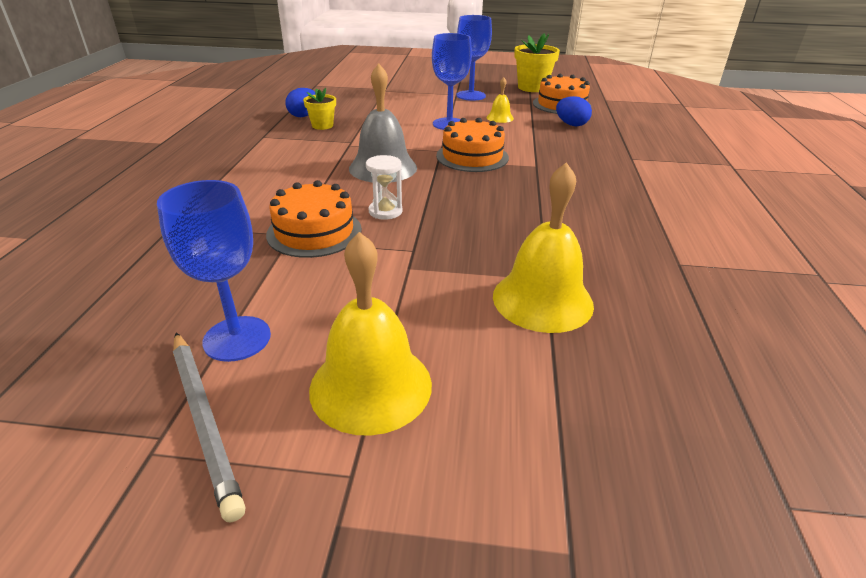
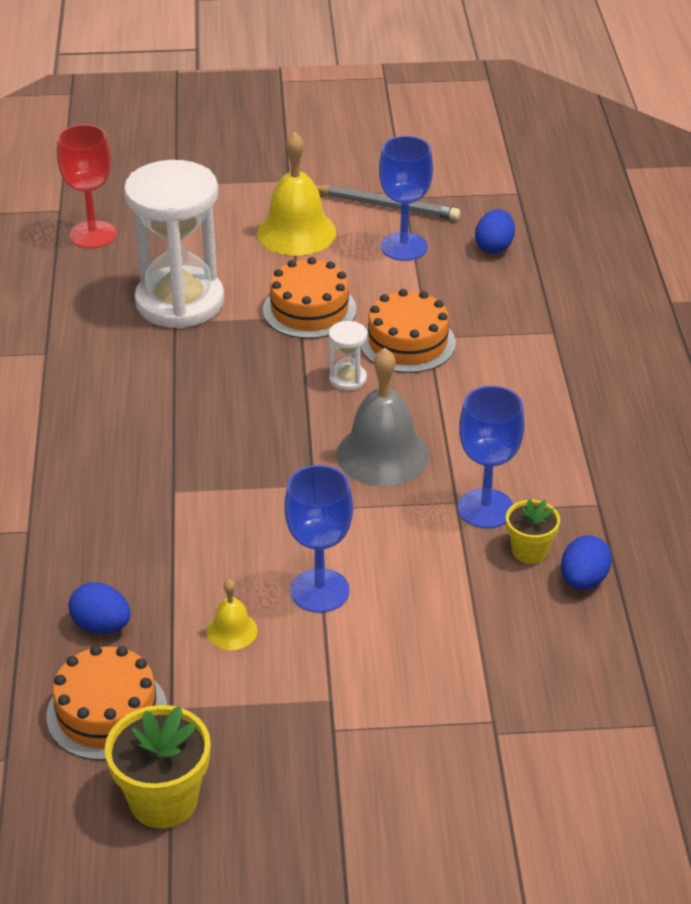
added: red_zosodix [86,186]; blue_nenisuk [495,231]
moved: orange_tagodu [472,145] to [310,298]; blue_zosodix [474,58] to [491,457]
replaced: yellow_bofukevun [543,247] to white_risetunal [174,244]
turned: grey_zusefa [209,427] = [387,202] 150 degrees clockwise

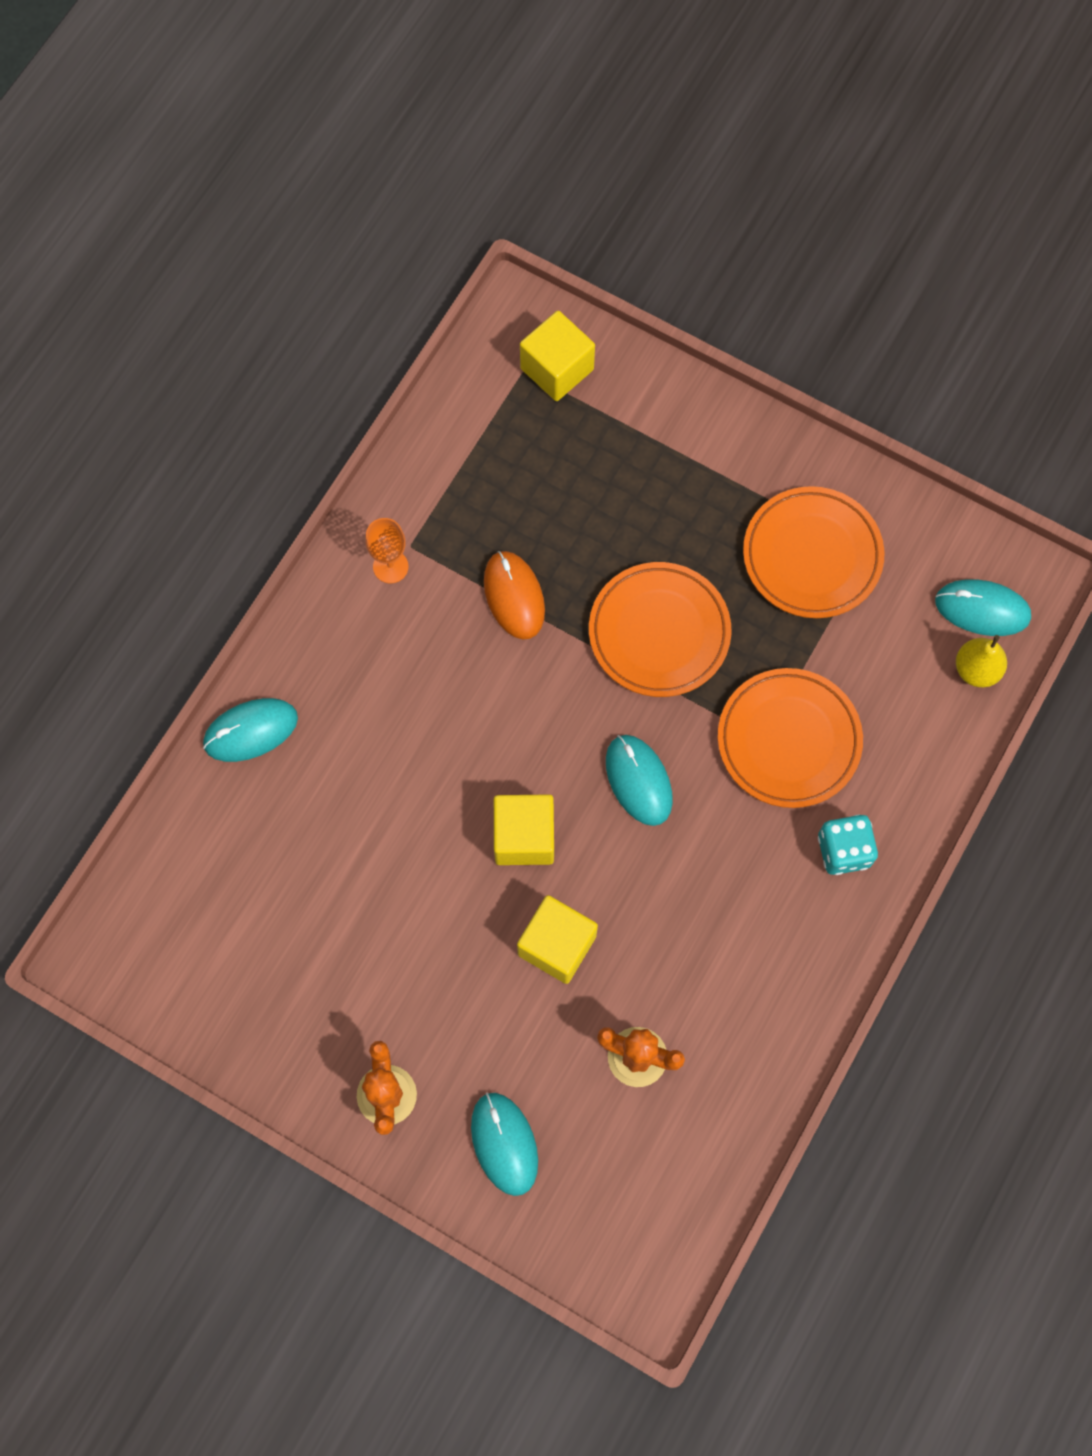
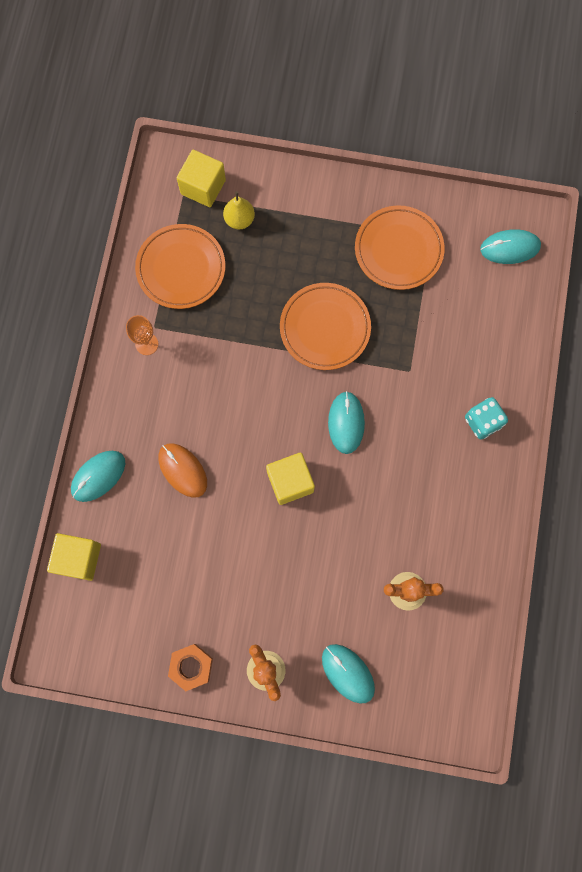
added: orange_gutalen [190,667]
moved: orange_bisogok [514,595] to [182,470]; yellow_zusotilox [557,939] to [74,557]; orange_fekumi [790,738] to [180,266]; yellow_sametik [981,661] to [239,210]
turned: turquoise_bisogok [639,780] = [346,422] 45 degrees clockwise

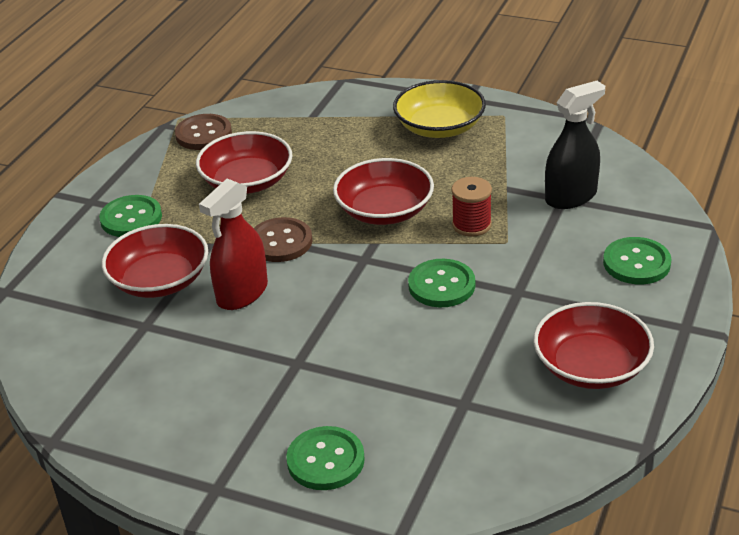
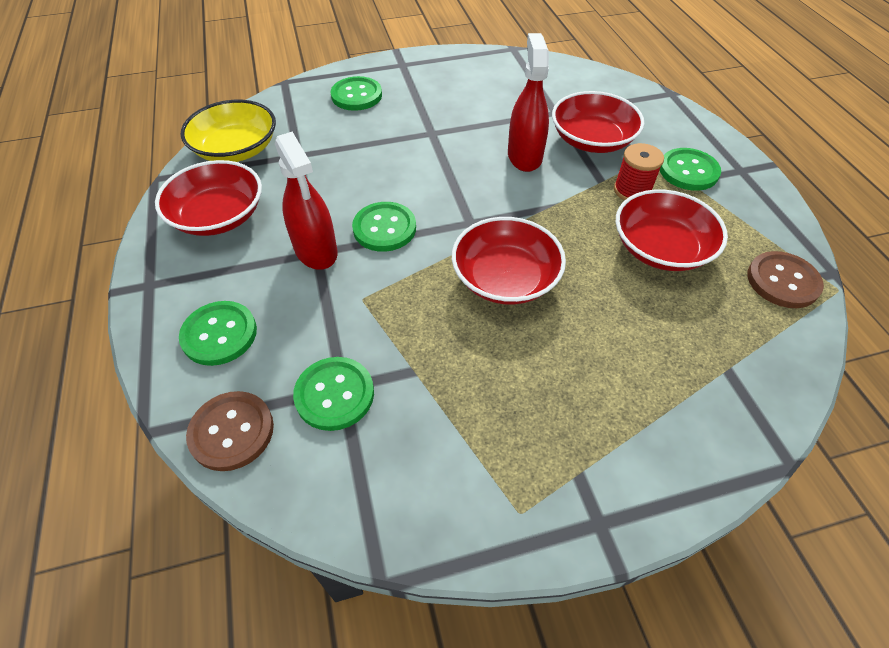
added: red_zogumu [306,201]
moved: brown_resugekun [283,239] to [230,431]; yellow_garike [439,109] to [228,131]; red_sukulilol [471,207] to [639,171]
replaced: black_zogumu [575,145] to green_resugekun [333,394]

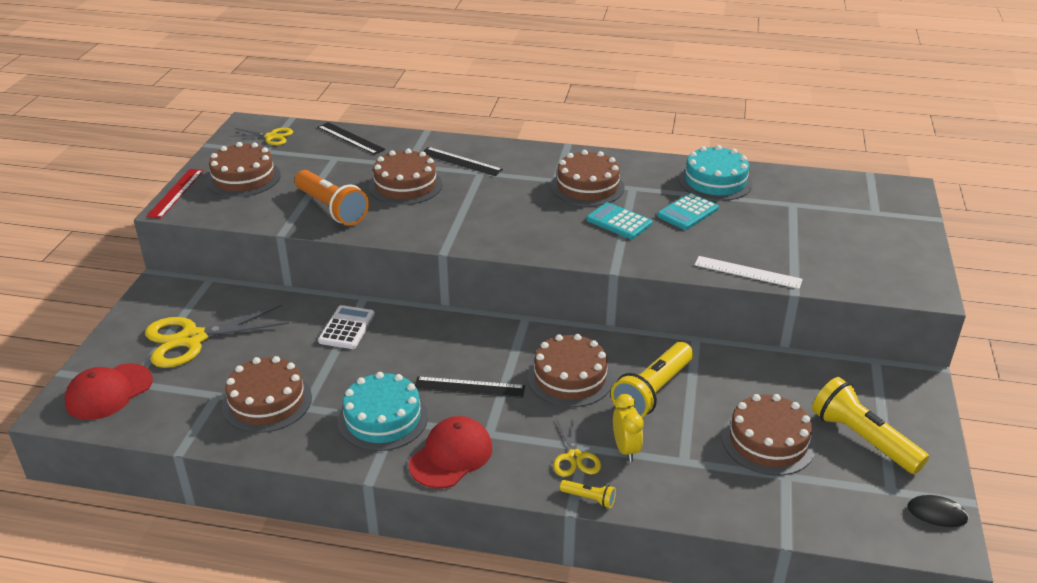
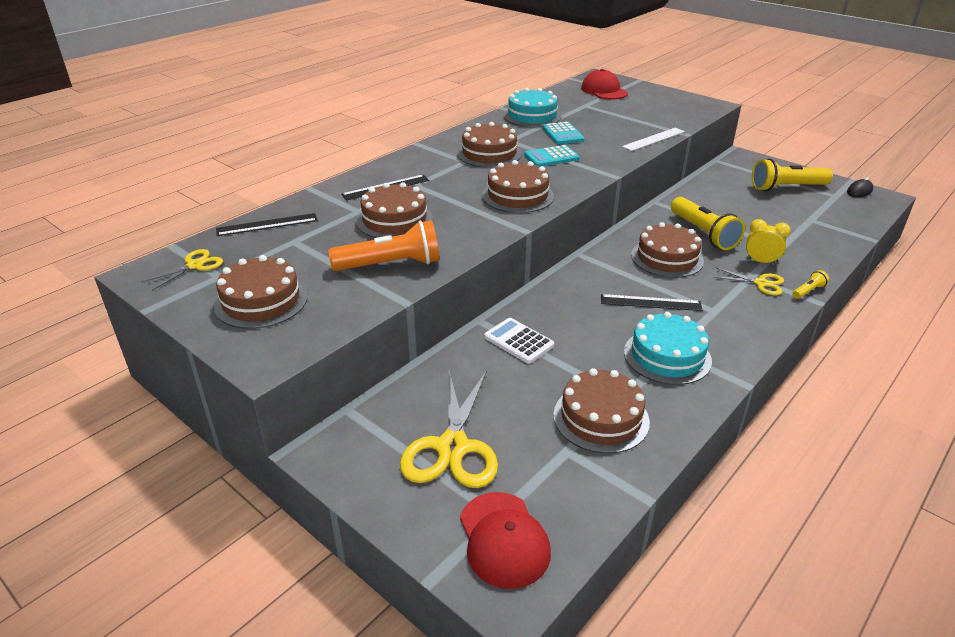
removed: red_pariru [175,194]
moved: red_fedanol [450,452] to [604,84]; brown_tagodu [769,435] to [518,186]
turned: black_pariru [470,387] = [651,302] 60 degrees clockwise

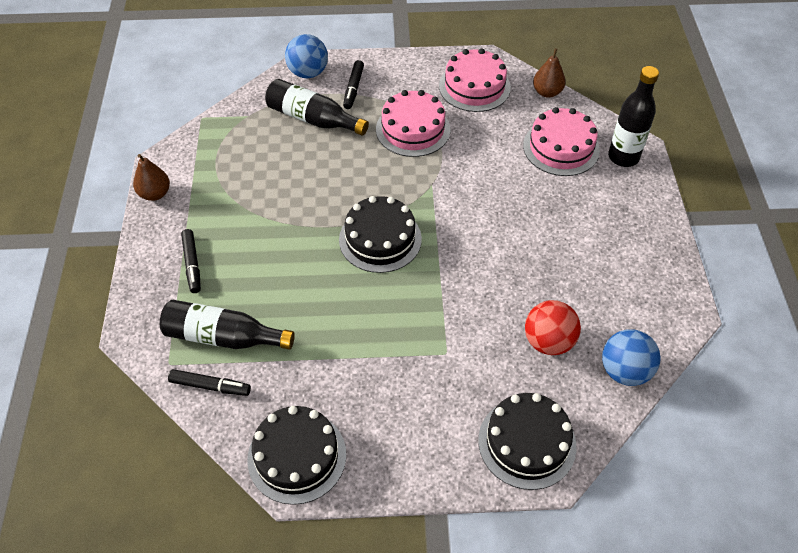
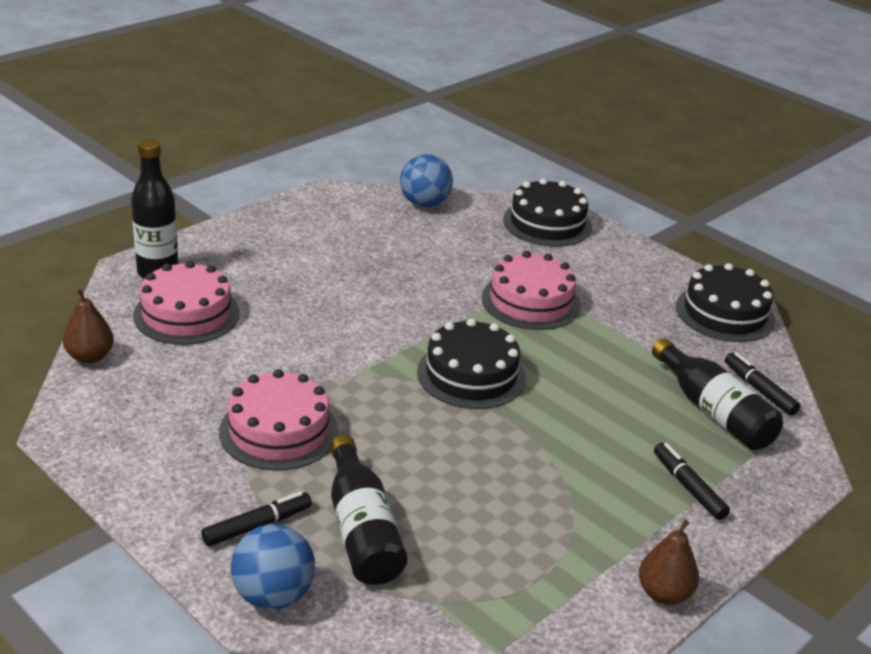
removed: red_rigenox [553,327]
moved: pink_tagodu [475,80] to [531,290]
turned: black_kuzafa [191,261] = [692,481] 60 degrees counterclockwise

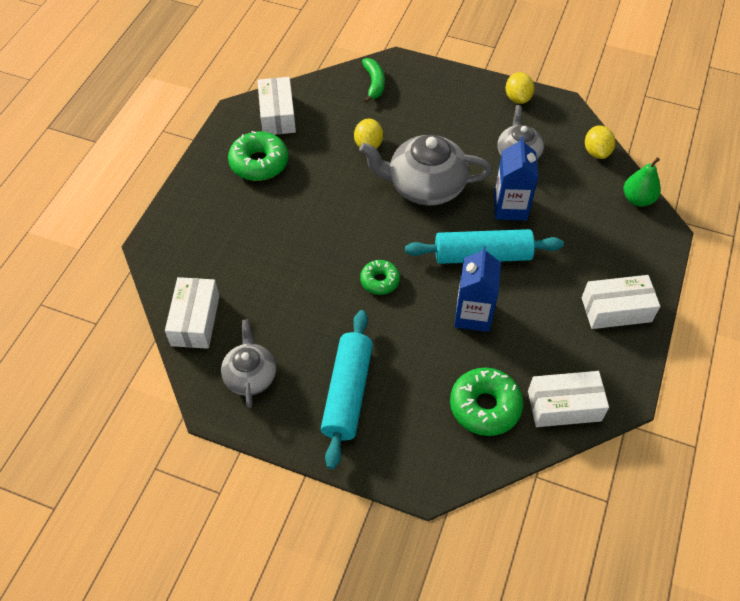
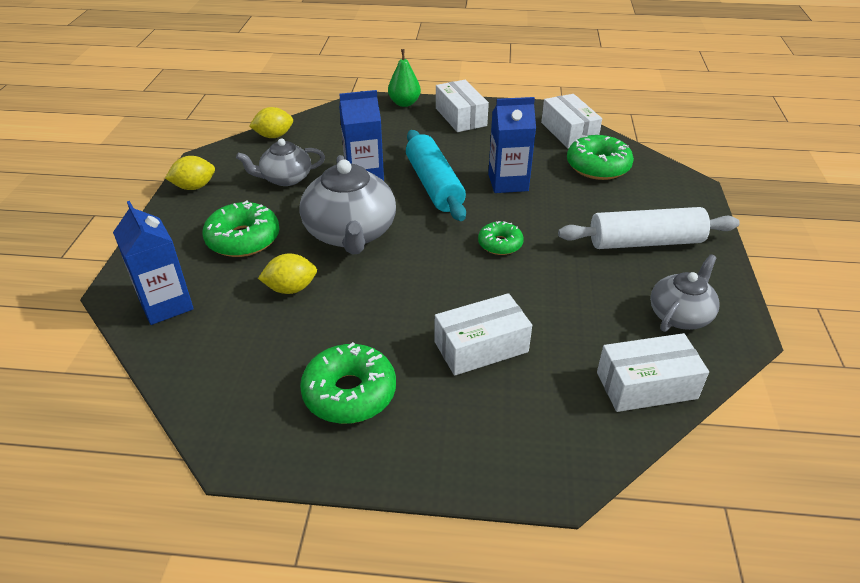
added: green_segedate [241,228]
moved: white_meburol [276,106] to [483,334]; green_sametik [642,182] to [404,78]
replaced: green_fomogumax [373,80] to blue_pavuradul [153,263]
recoloured: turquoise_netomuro [347,389] to white_netomuro [649,228]
turned: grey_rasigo [248,363] = [685,293] 150 degrees clockwise

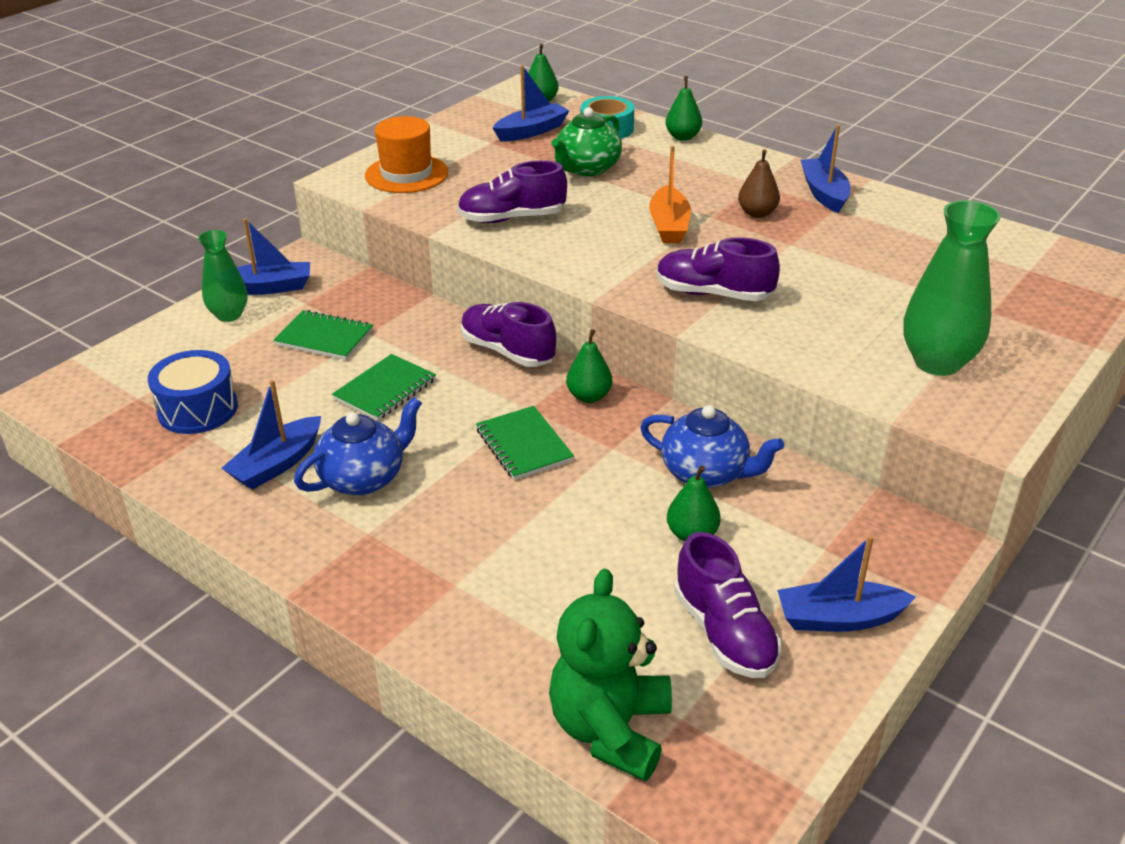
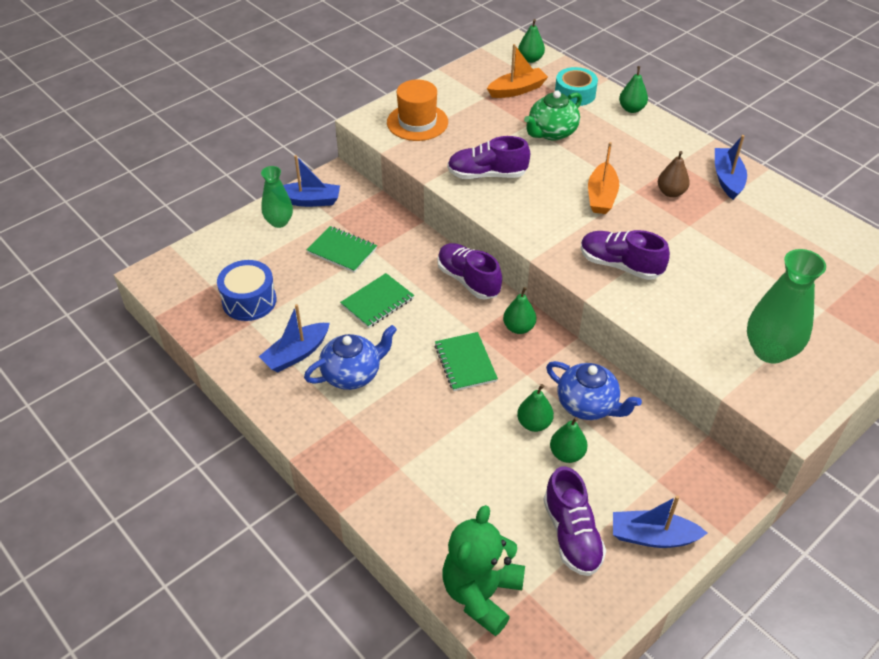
added: green_sametik [535,408]
recoloured: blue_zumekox [531,103] to orange_zumekox [517,71]

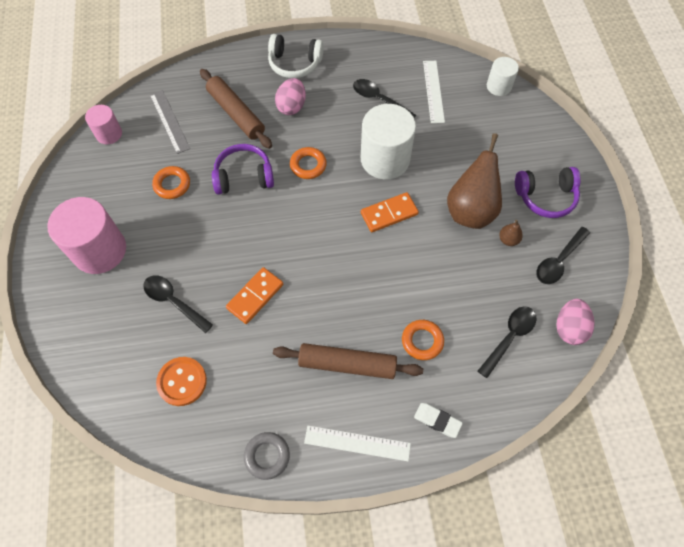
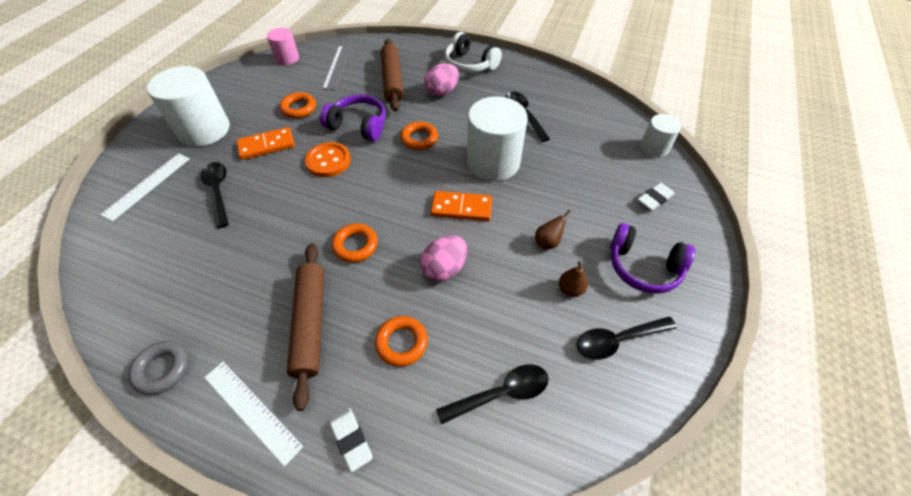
added: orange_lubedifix [355,243]; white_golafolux [656,197]
moved: orange_resugekun [181,381] to [328,159]; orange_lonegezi [254,295] to [266,143]; white_pariru [434,92] to [145,187]; pink_nenisuk [575,322] to [443,258]
recoloured: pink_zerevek [86,235] to white_zerevek [188,106]
turned: brown_netomuro [348,361] = [305,327] 45 degrees clockwise
resized: brown_sametik [474,181] = [553,230] x0.42

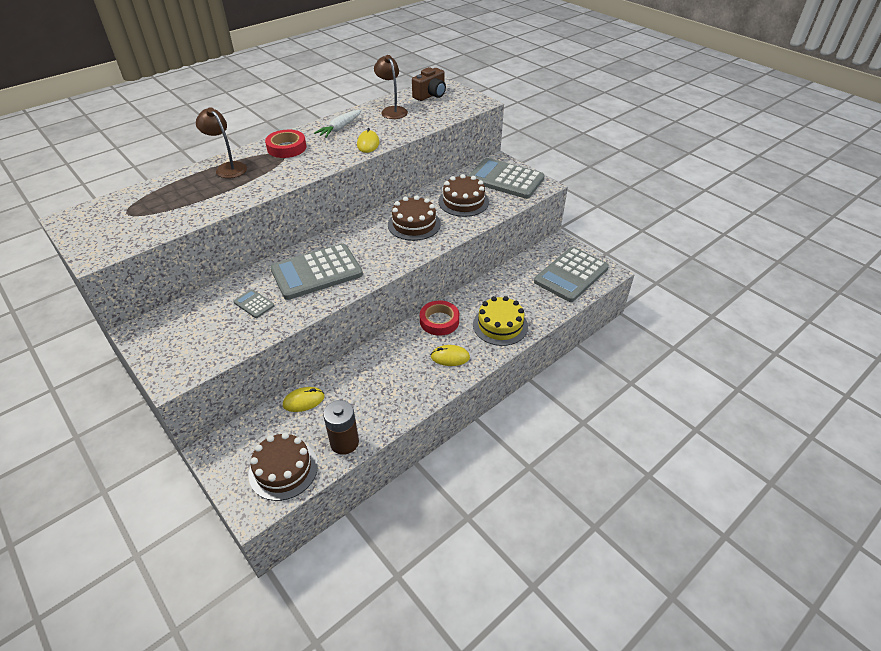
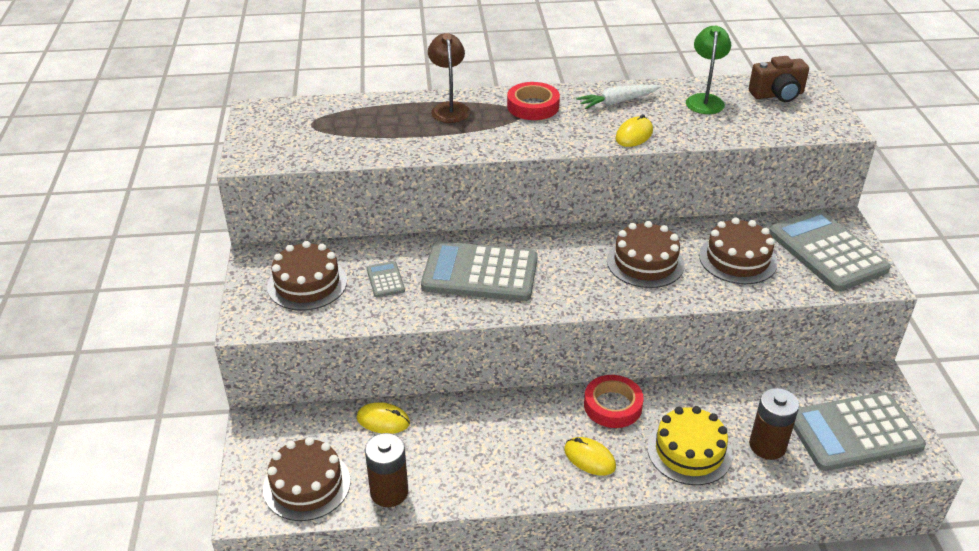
added: brown_tagodu [307,276]; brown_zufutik [774,424]
recoloured: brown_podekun [391,87] to green_podekun [708,70]

